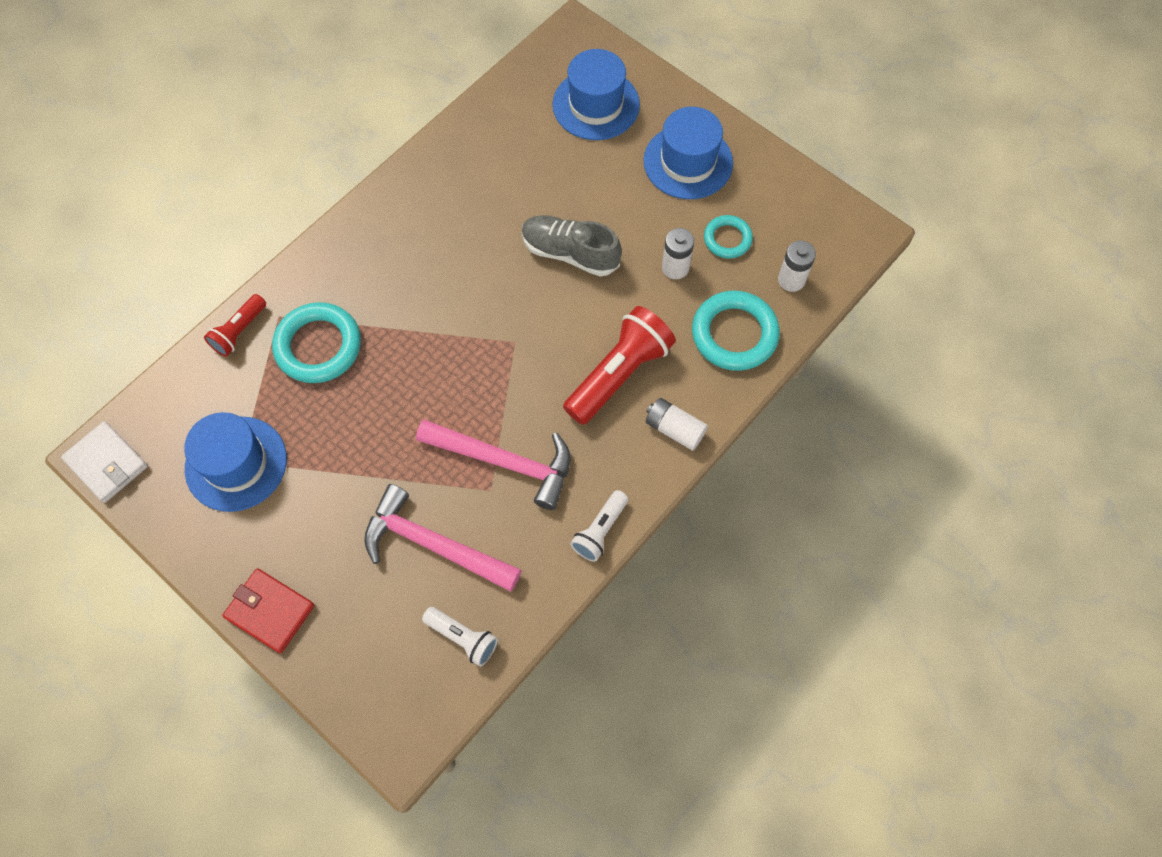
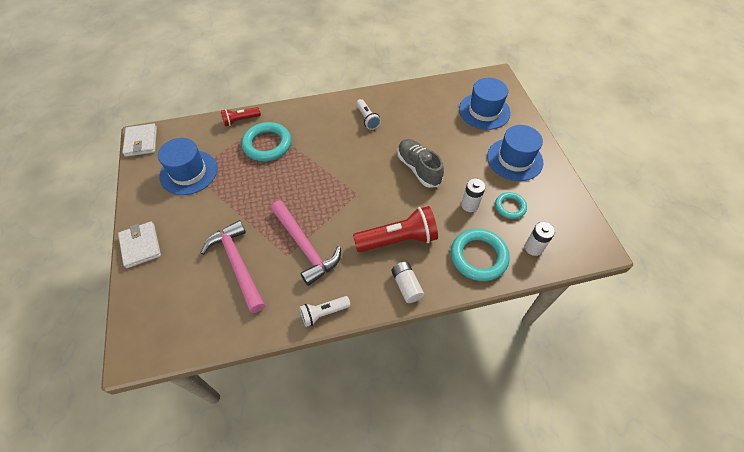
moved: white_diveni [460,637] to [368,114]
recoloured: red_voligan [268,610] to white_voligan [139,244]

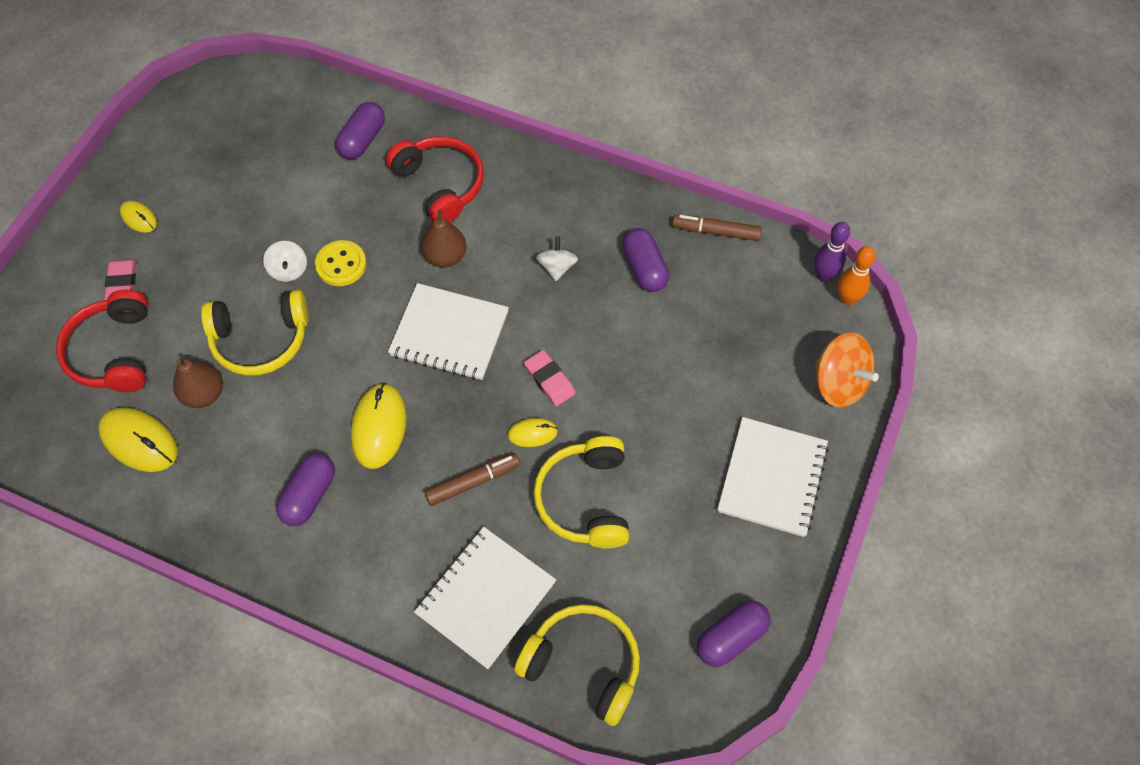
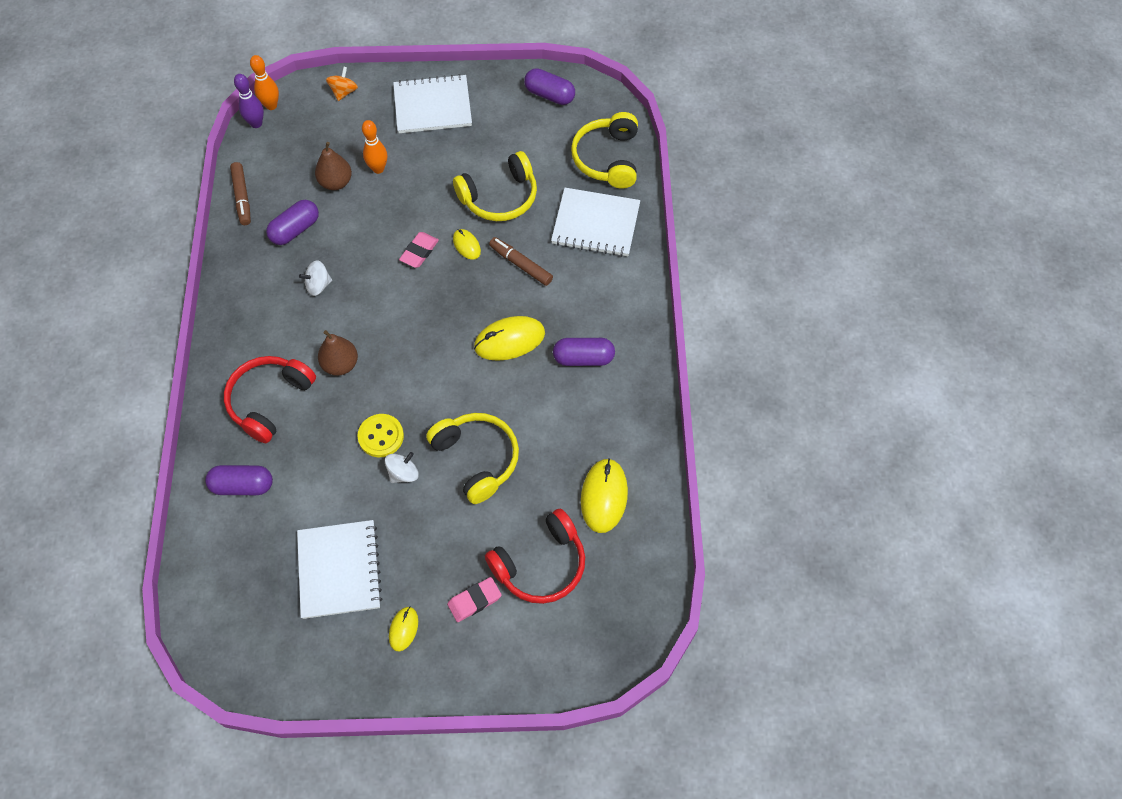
added: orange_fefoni [374,147]
moved: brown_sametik [198,383] to [333,166]; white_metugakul [448,331] to [339,569]
resized: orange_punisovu [847,370] = [342,84] x0.59

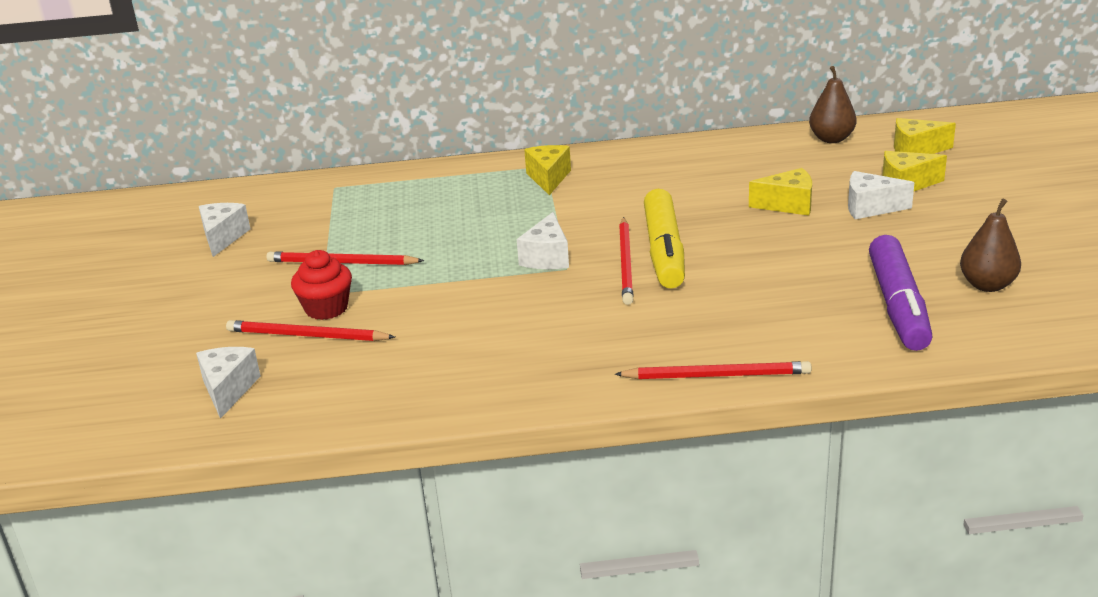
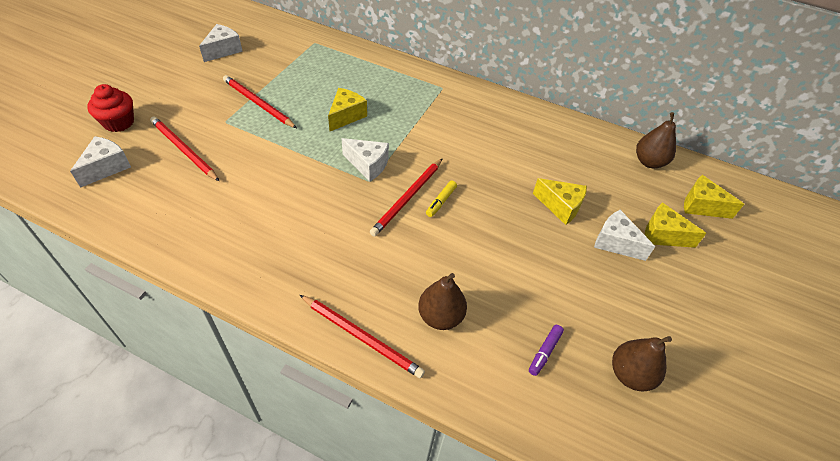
added: brown_sametik [442,301]
moved: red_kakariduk [321,285] to [110,108]; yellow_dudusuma [547,170] to [347,109]
turned: white_dudusuma [543,240] = [365,160] 105 degrees counterclockwise
resized: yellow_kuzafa [664,239] = [441,199] x0.41; purple_kuzafa [901,293] = [546,350] x0.41

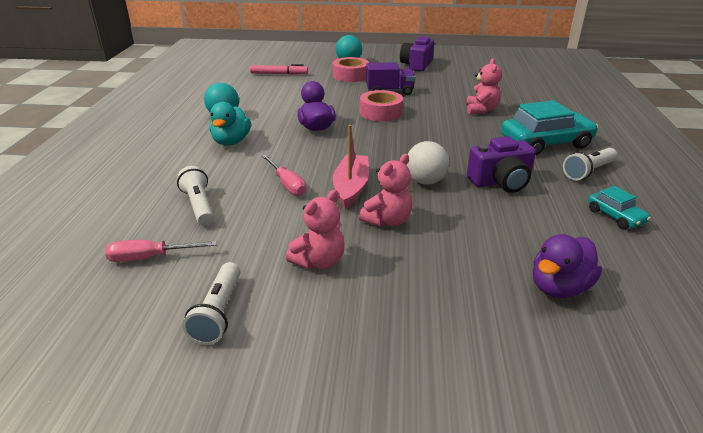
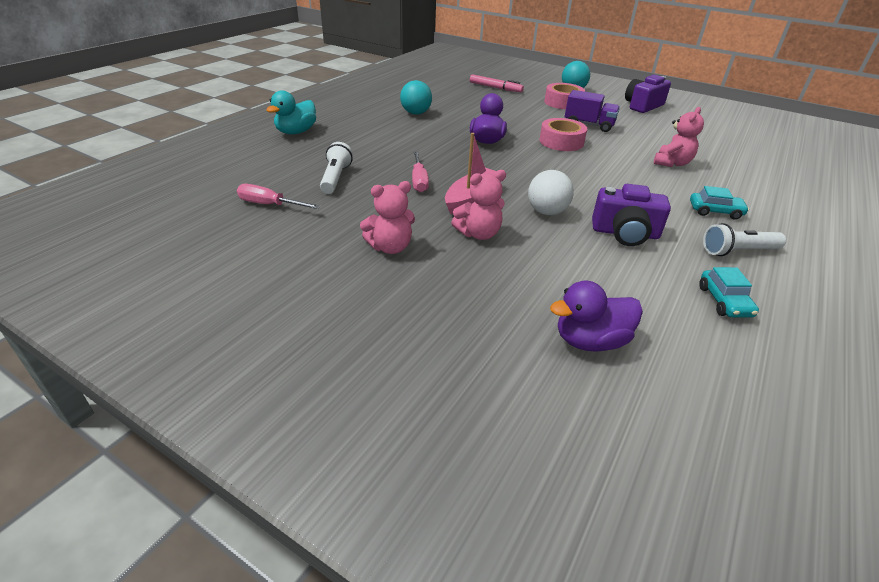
removed: white_diveni [211,303]
moved: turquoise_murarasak [230,124] to [291,112]
resized: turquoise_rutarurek [549,127] = [719,203] x0.50

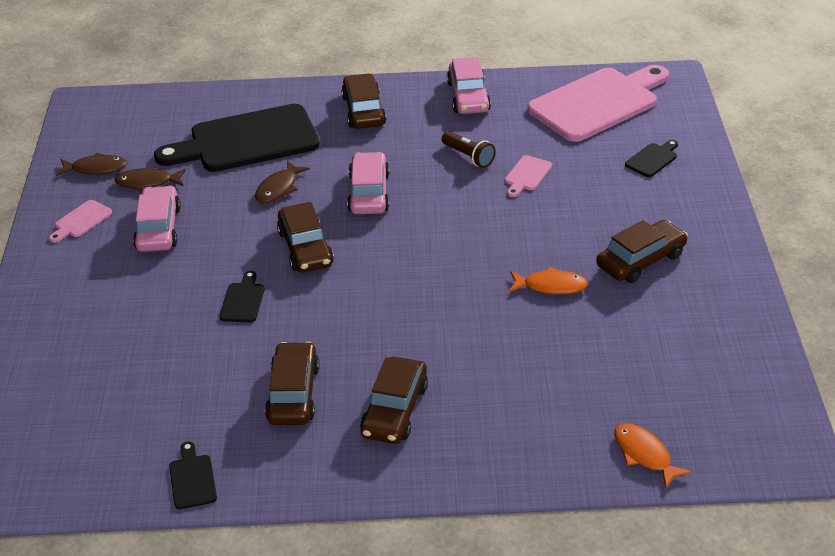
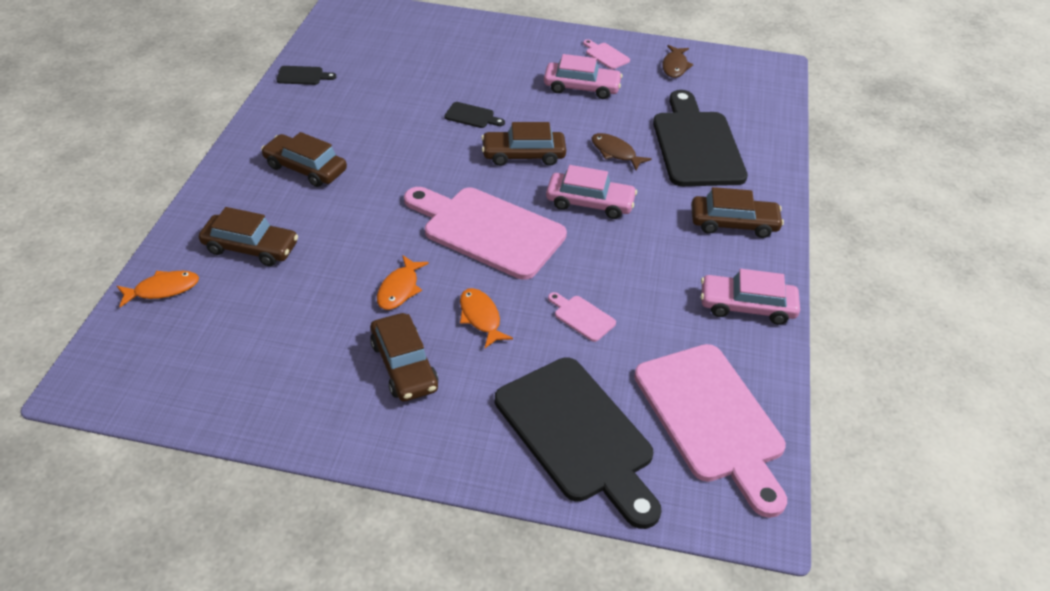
removed: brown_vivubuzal [150,179]; brown_diveni [469,149]
added: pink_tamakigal [485,233]; orange_vivubuzal [486,318]
moved: brown_rutarurek [292,383] to [248,236]
resized: black_tamakigal [651,158] = [578,443] x2.49

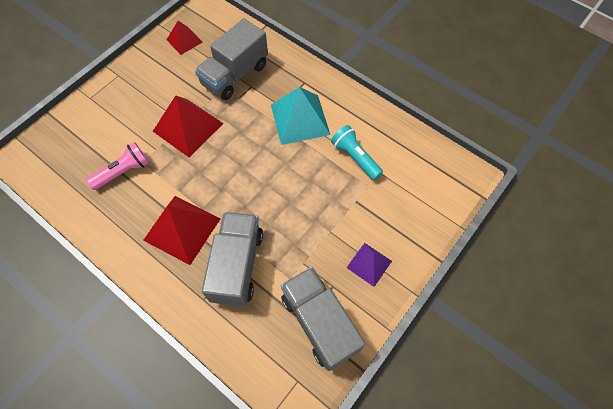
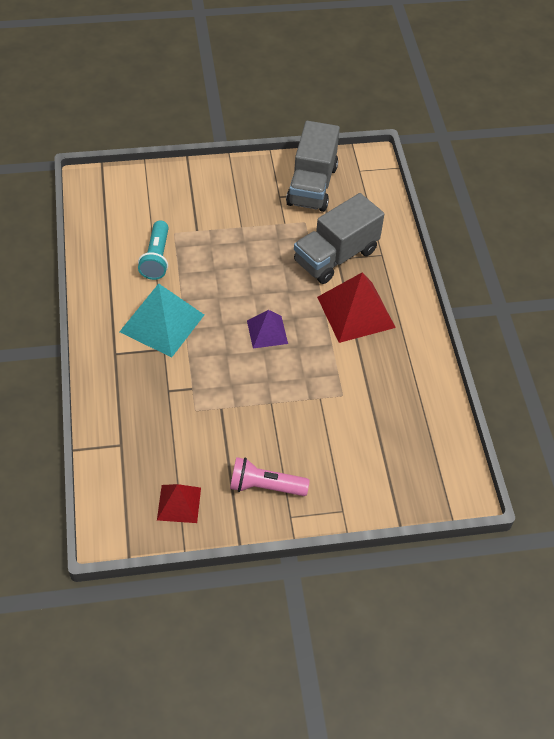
removed: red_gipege [188,126]; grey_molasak [231,59]
moved: pink_diveni [117,166] to [270,476]; purple_gipege [369,265] to [267,329]

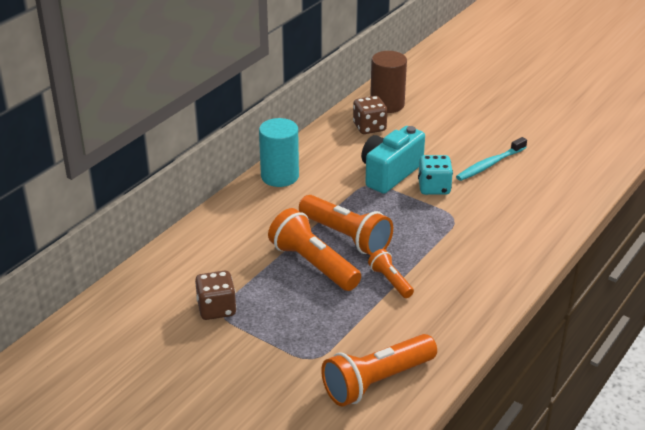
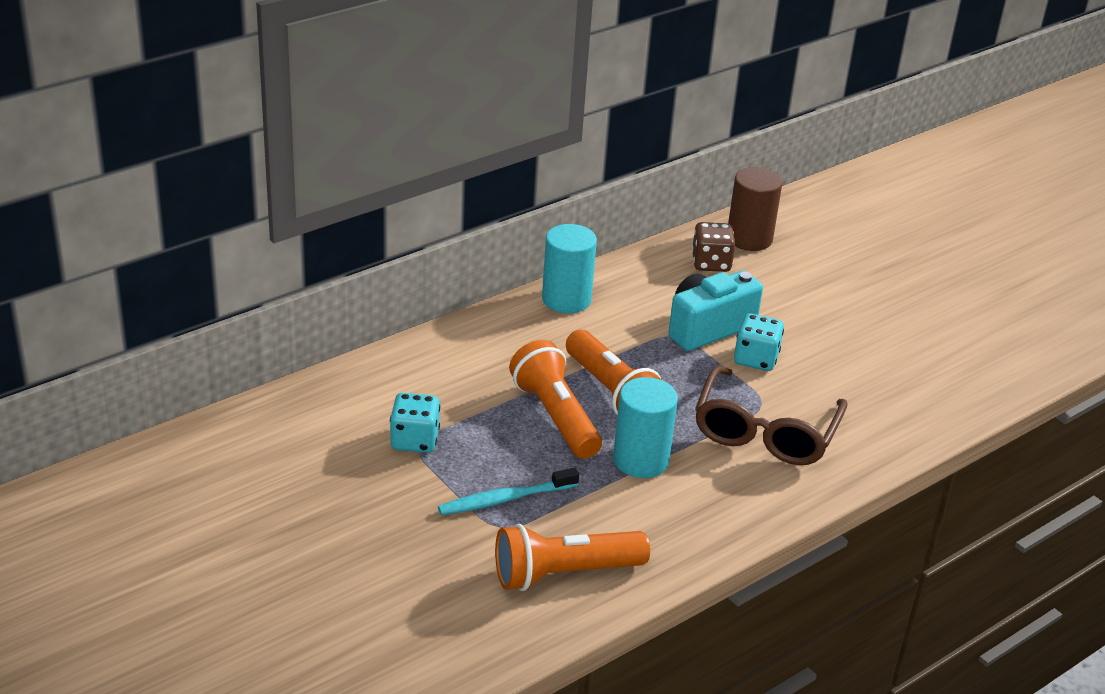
added: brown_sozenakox [771,415]
moved: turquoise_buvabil [491,159] to [508,491]
replaced: orange_diveni [391,273] to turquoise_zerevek [645,427]
recoloured: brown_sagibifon [216,295] to turquoise_sagibifon [415,423]

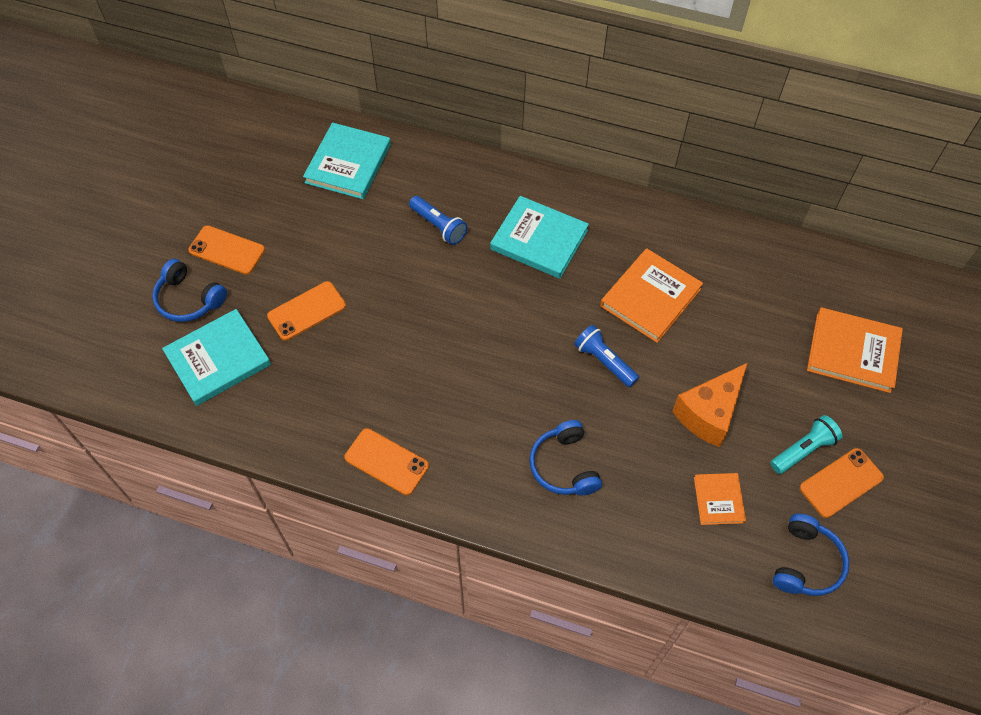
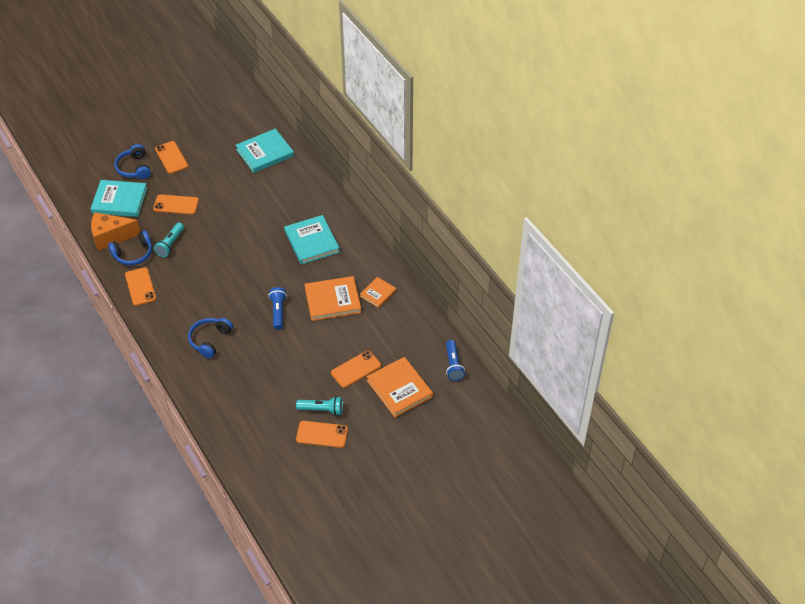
added: turquoise_diveni [169,239]; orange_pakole [356,369]
moved: blue_diveni [438,220] to [455,360]; orange_dudusuma [709,405] to [115,231]; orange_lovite [720,499] to [378,292]; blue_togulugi [811,555] to [130,248]

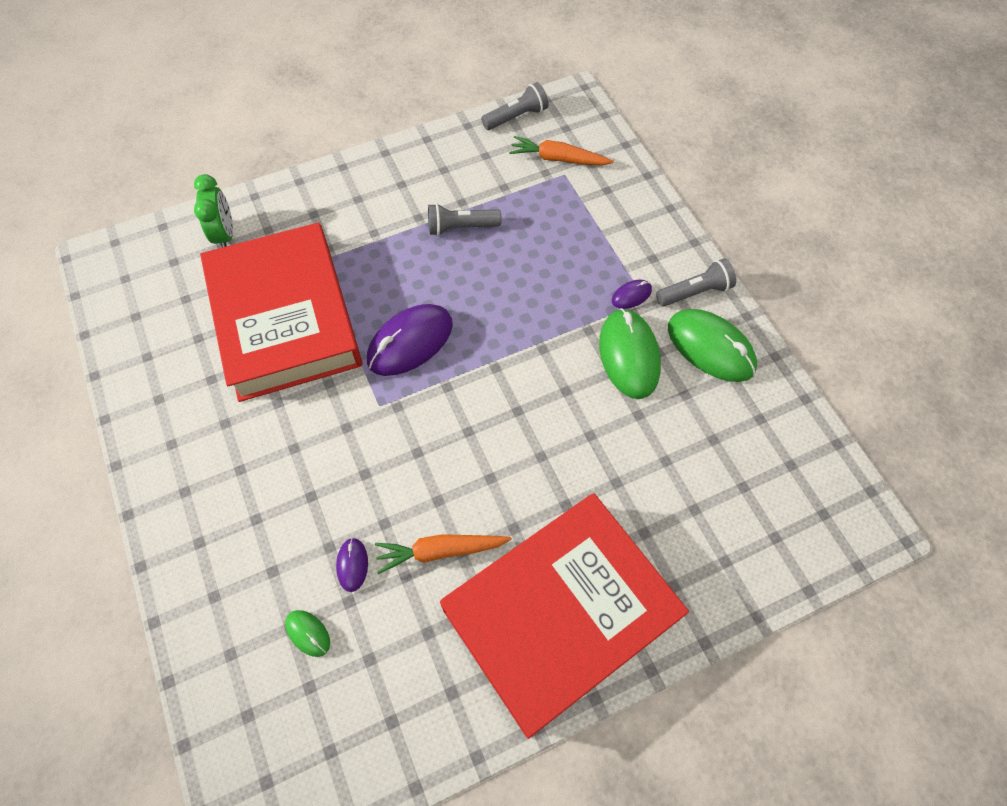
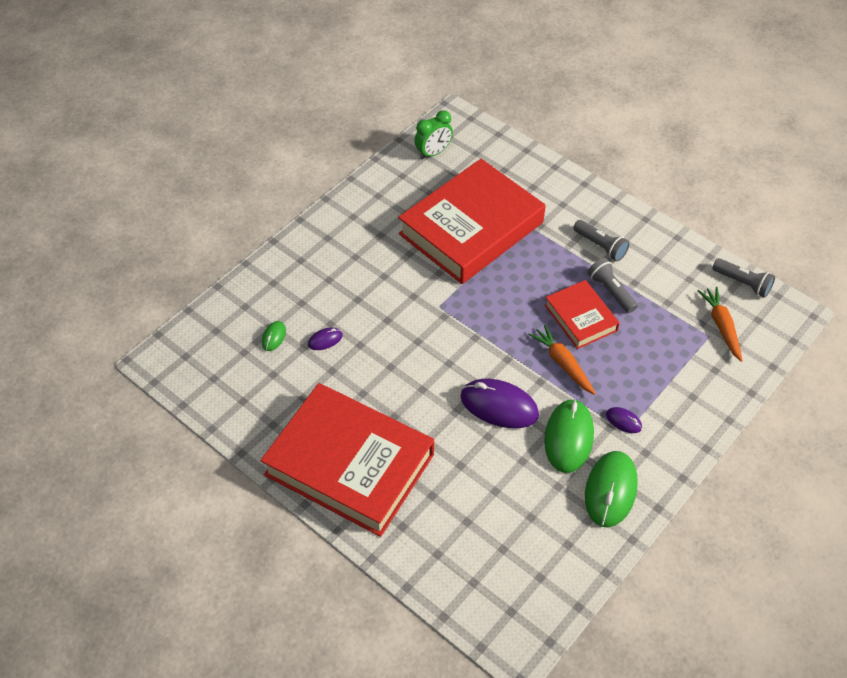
added: red_lovite [582,314]
moved: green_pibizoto [213,210] to [433,134]; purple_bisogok [410,340] to [499,403]; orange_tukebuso [443,554] to [562,360]; grey_diveni [696,282] to [601,240]
turned: green_bisogok [630,353] = [569,436] 45 degrees counterclockwise

